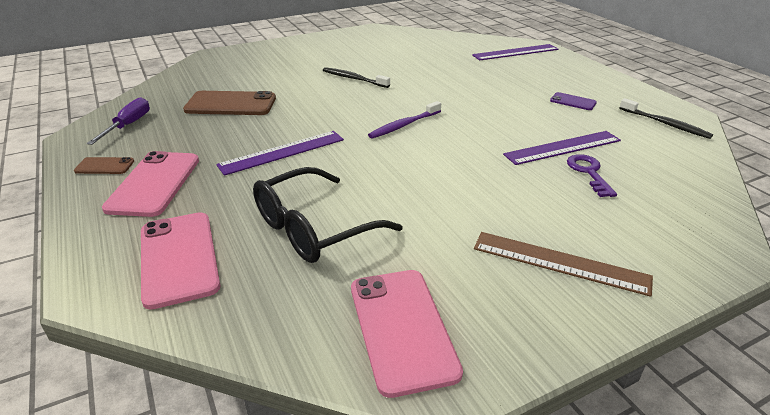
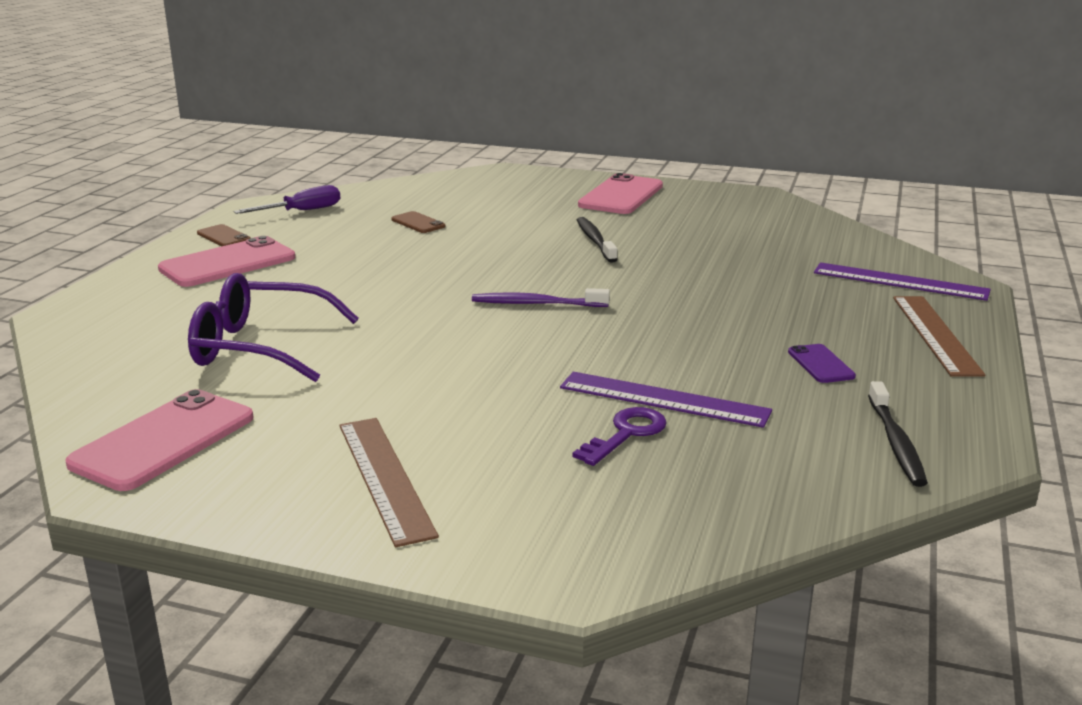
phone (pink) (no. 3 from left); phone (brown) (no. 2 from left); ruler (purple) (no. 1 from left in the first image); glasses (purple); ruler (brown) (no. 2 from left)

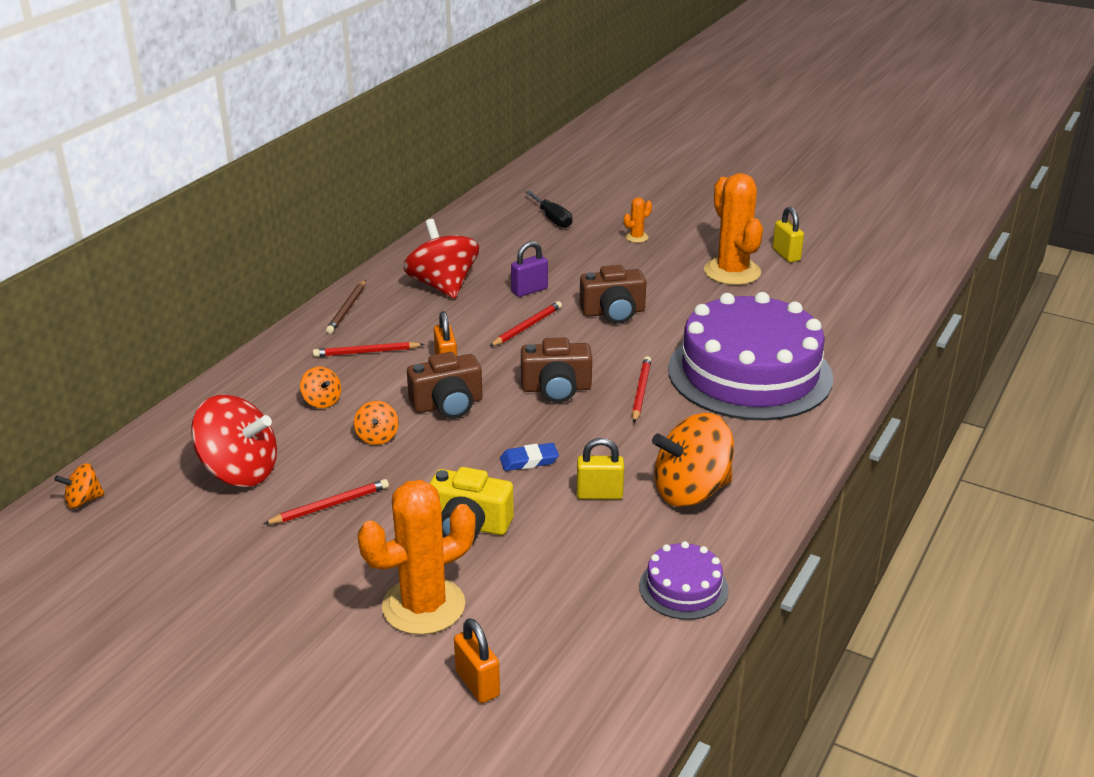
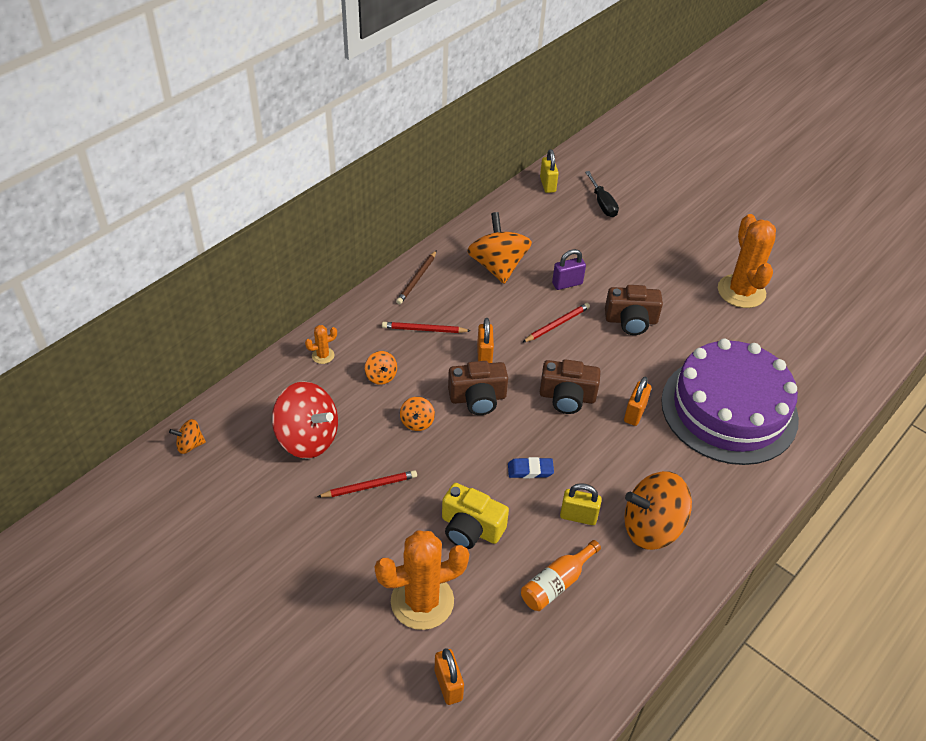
spinning top (orange) (no. 4 from left); cactus (orange) (no. 1 from left); padlock (orange) (no. 3 from left); cake (purple) (no. 1 from left in the first image); padlock (yellow) (no. 1 from left); bottle (orange)

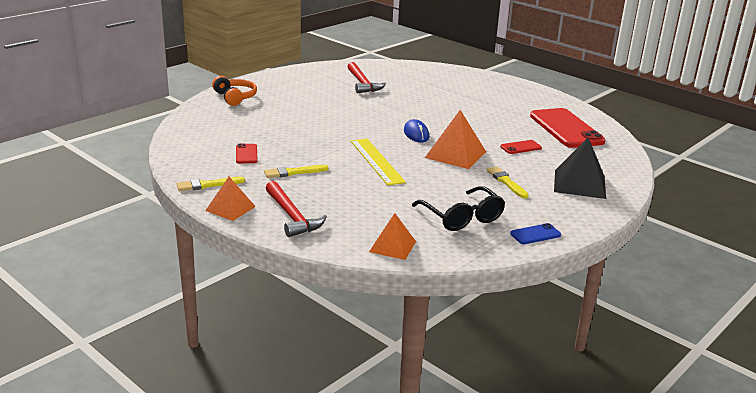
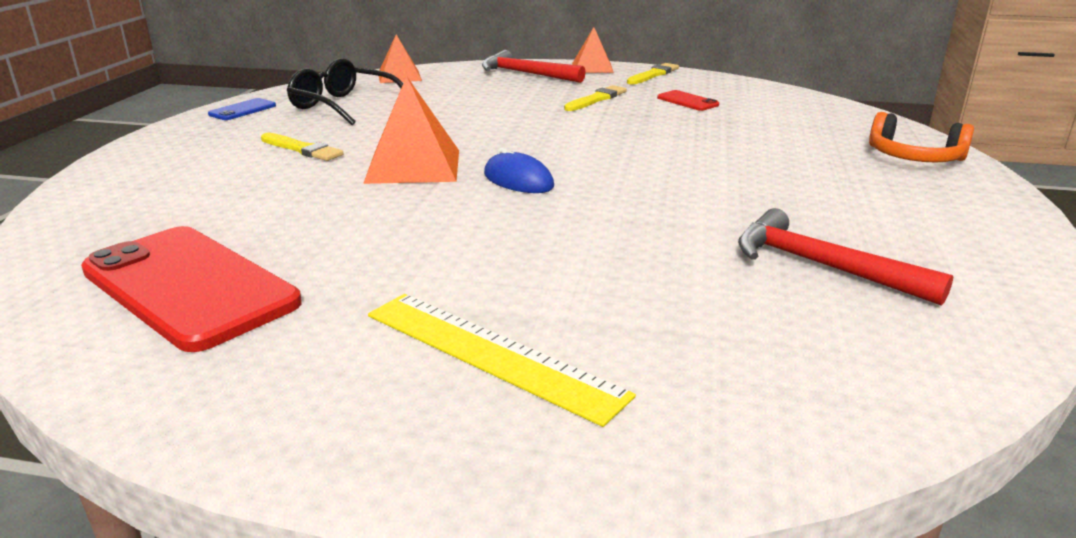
ruler (yellow); phone (red) (no. 2 from left in the first image); pyramid (black)

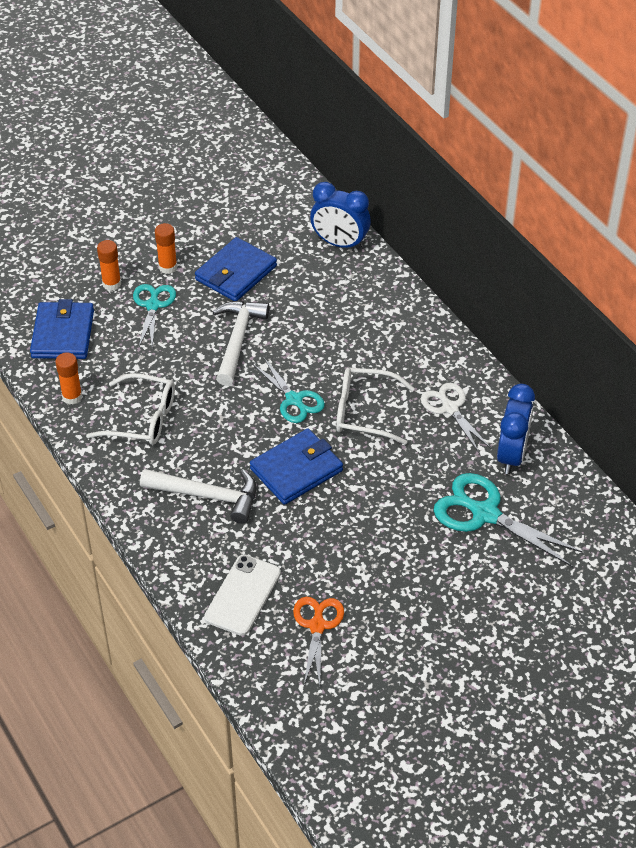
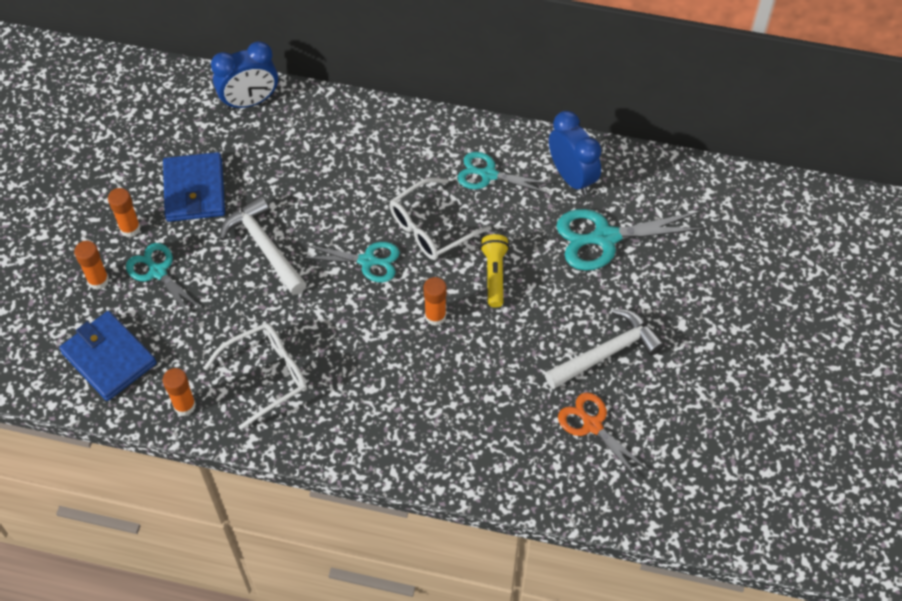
hammer (white) (no. 2 from left); phone (white); glue stick (orange) (no. 4 from left); scissors (turquoise) (no. 3 from left); flashlight (yellow)

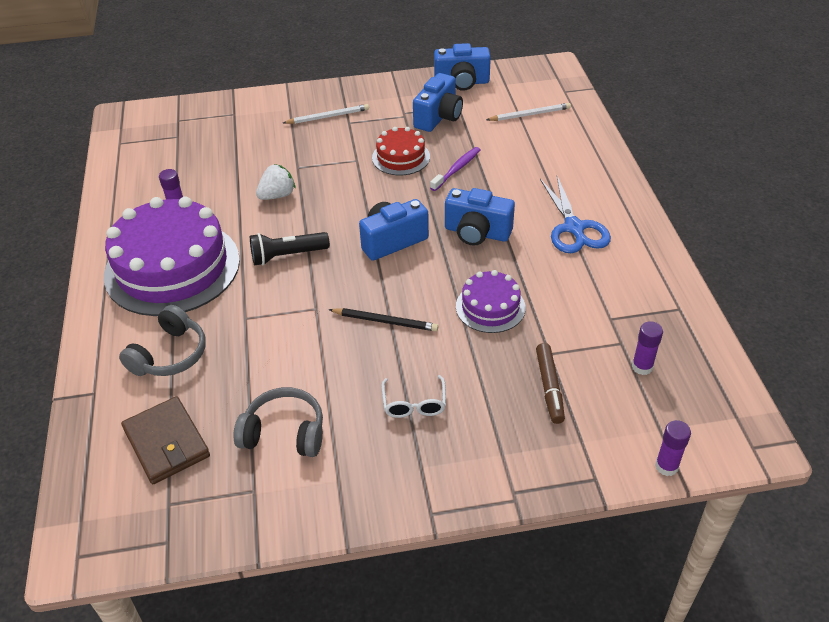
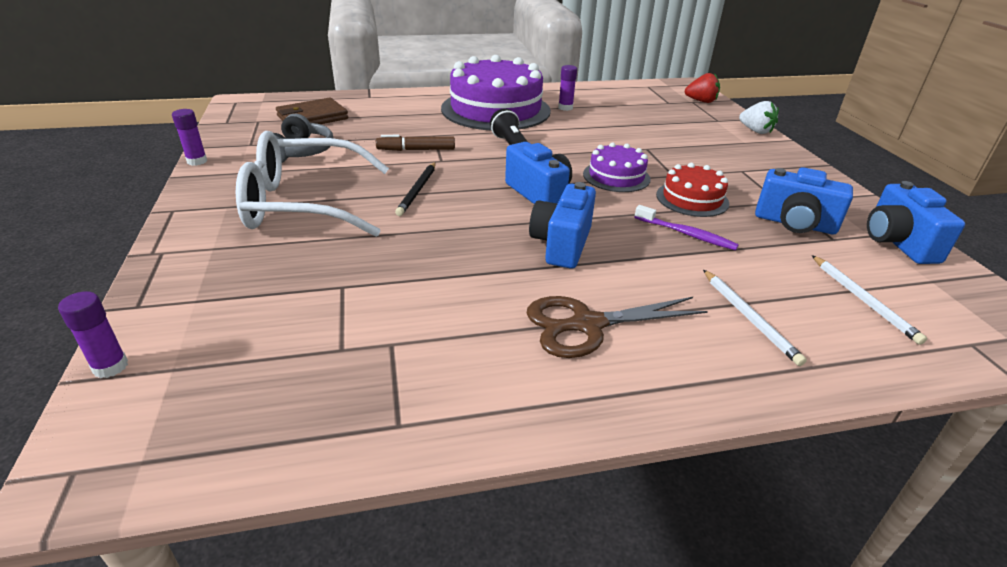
headphones (grey) (no. 1 from left in the first image); strawberry (white); pencil (white) (no. 1 from left); glasses (white); cake (purple) (no. 2 from left); marker (brown); scissors (brown); glue stick (purple) (no. 2 from left); strawberry (red)

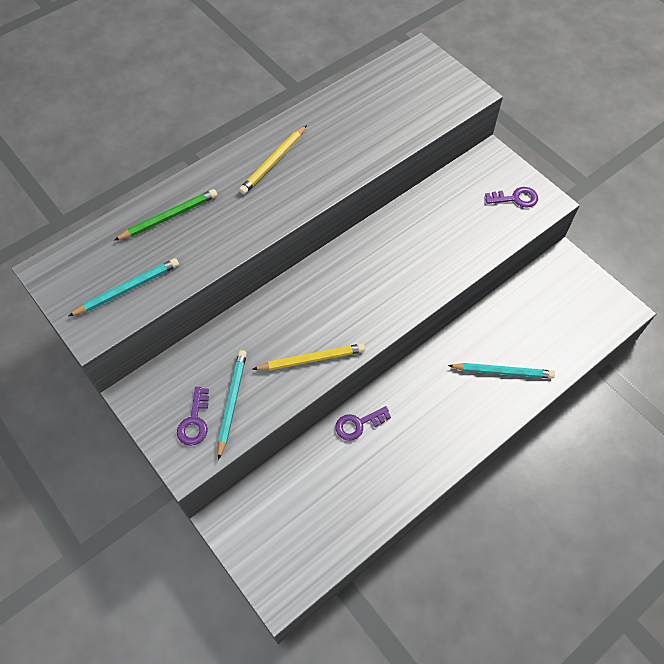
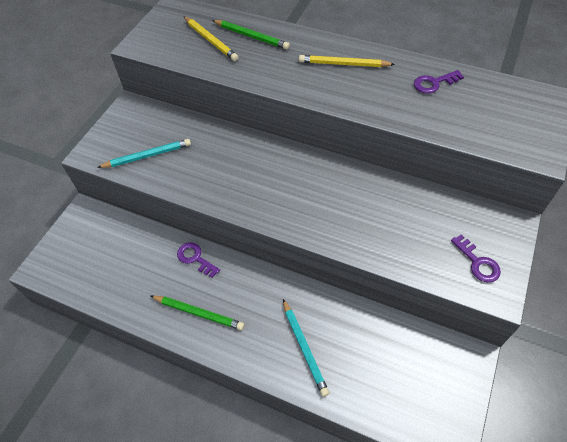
pencil (turquoise) (no. 1 from left in the first image); key (purple) (no. 2 from left); pencil (yellow) (no. 1 from left); pencil (green) (no. 1 from left)

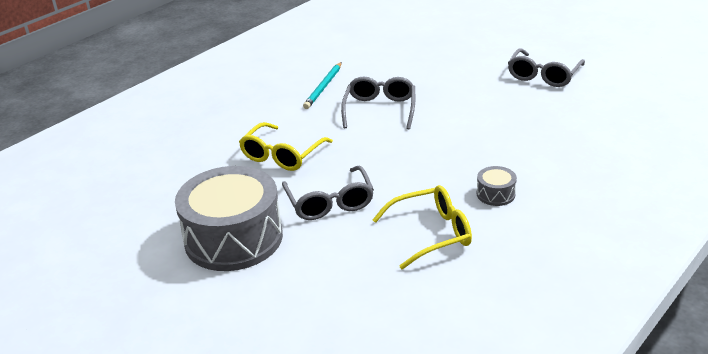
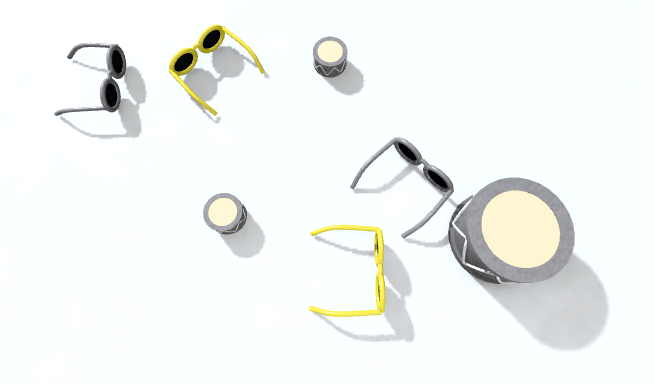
pencil (turquoise); drum (grey) (no. 1 from left); glasses (yellow) (no. 1 from left)

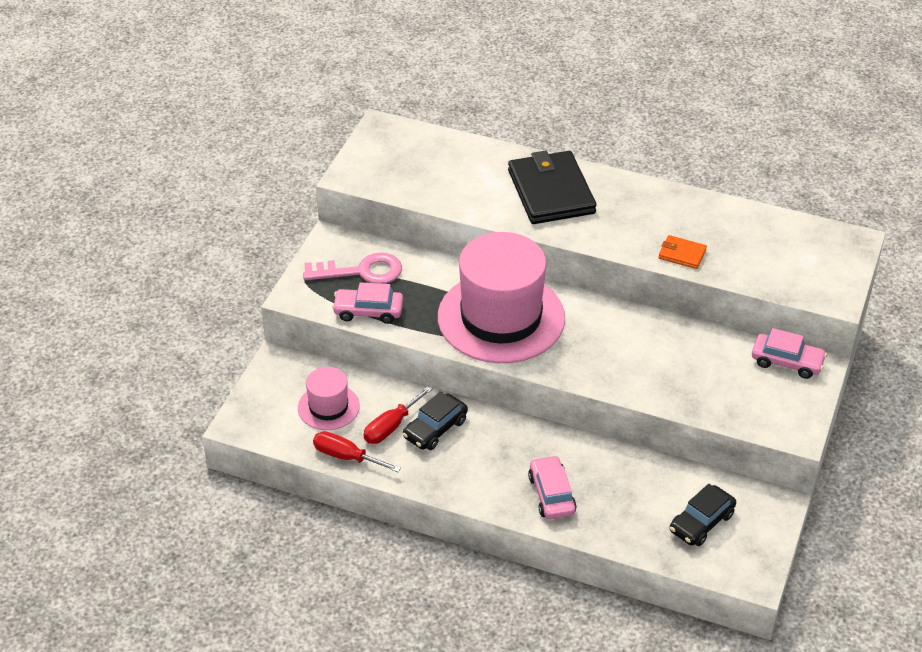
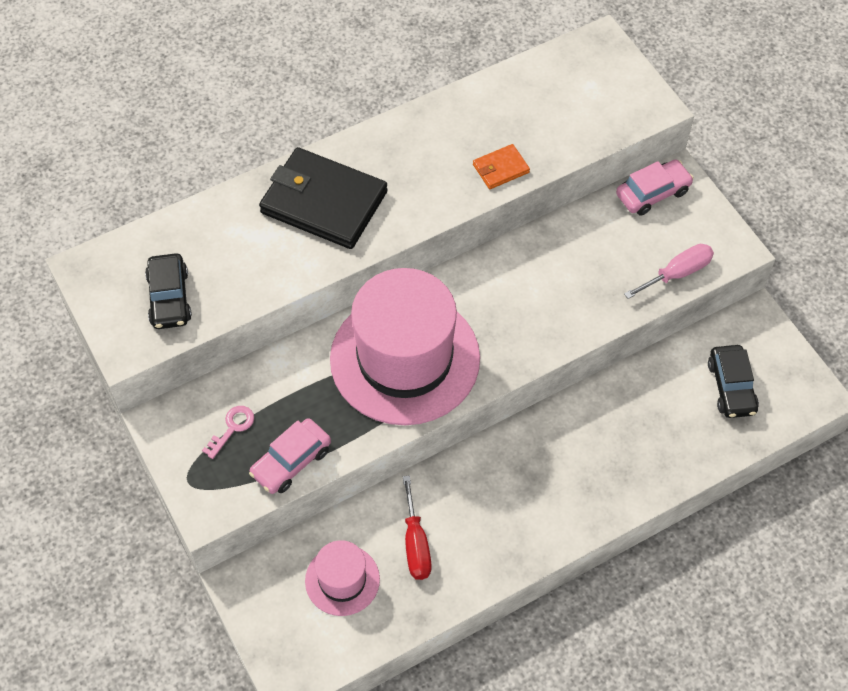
key (pink); screwdriver (red) (no. 1 from left in the first image); car (black) (no. 1 from left); car (pink) (no. 2 from left in the first image); screwdriver (pink)

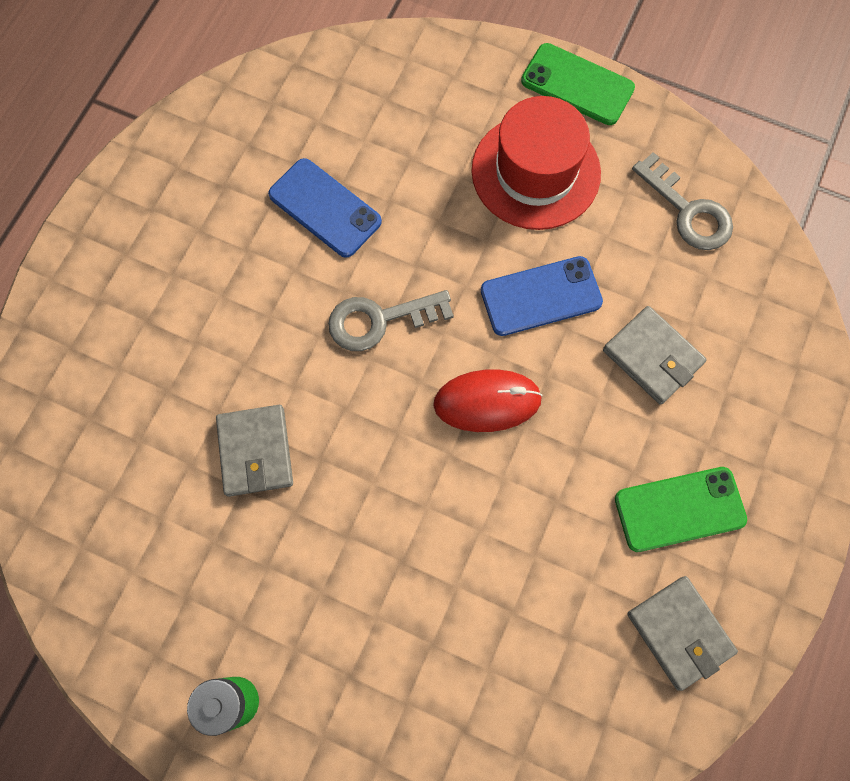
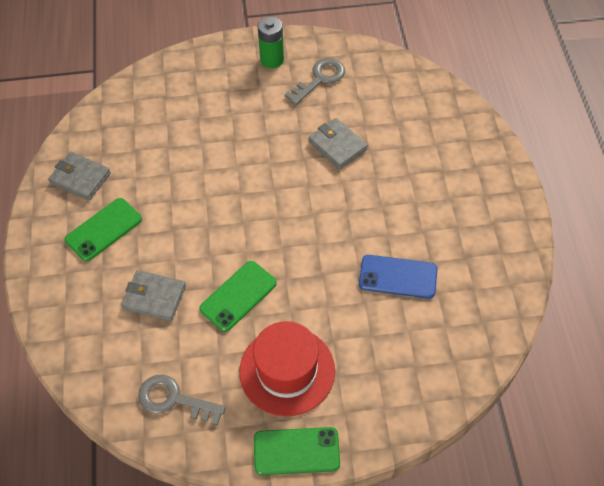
key (grey) (no. 2 from left); mouse (red); phone (green) (no. 2 from left)

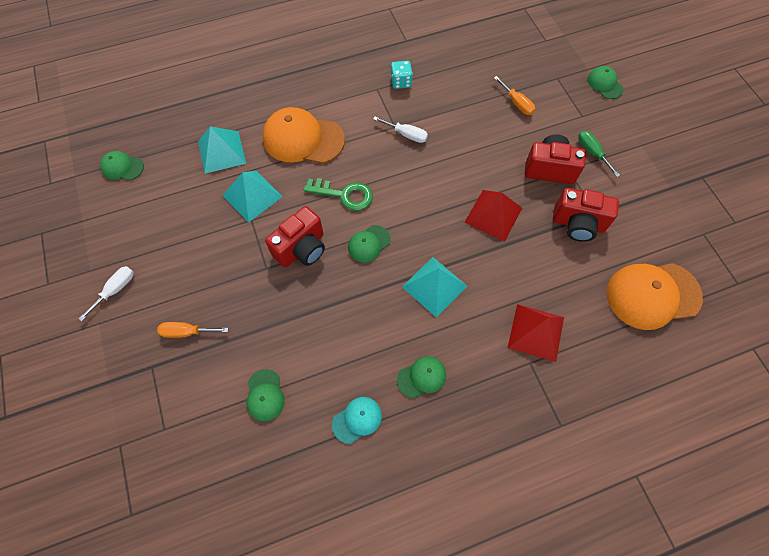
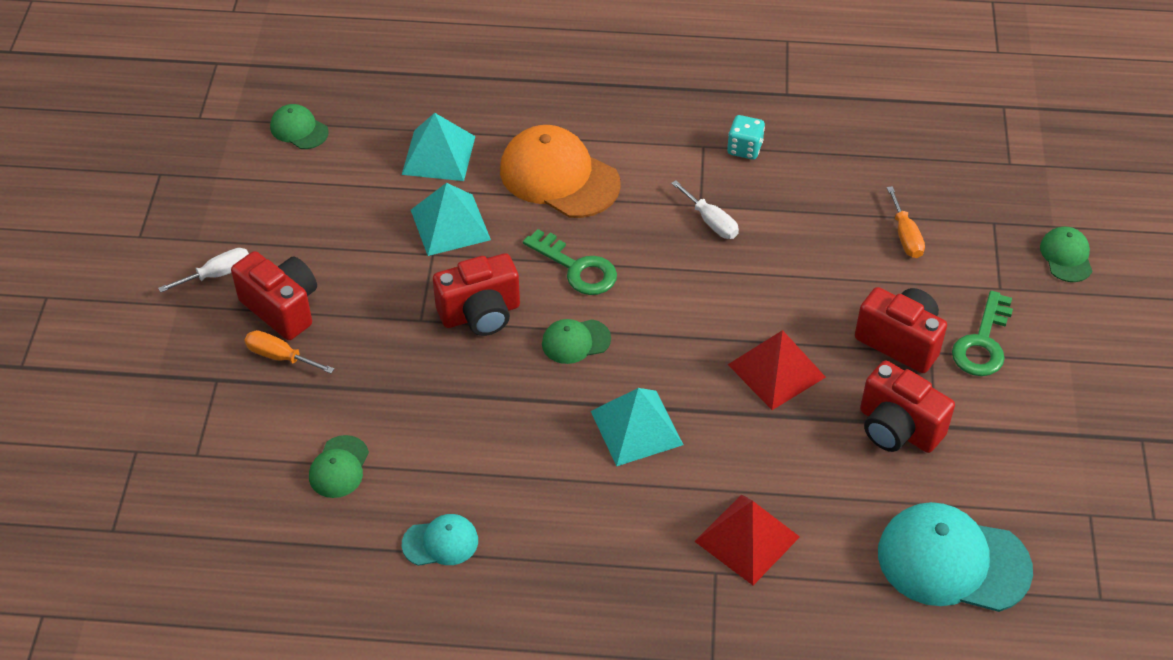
cap (green) (no. 4 from left in the first image); key (green) (no. 2 from left); cap (turquoise) (no. 2 from left); camera (red) (no. 1 from left)

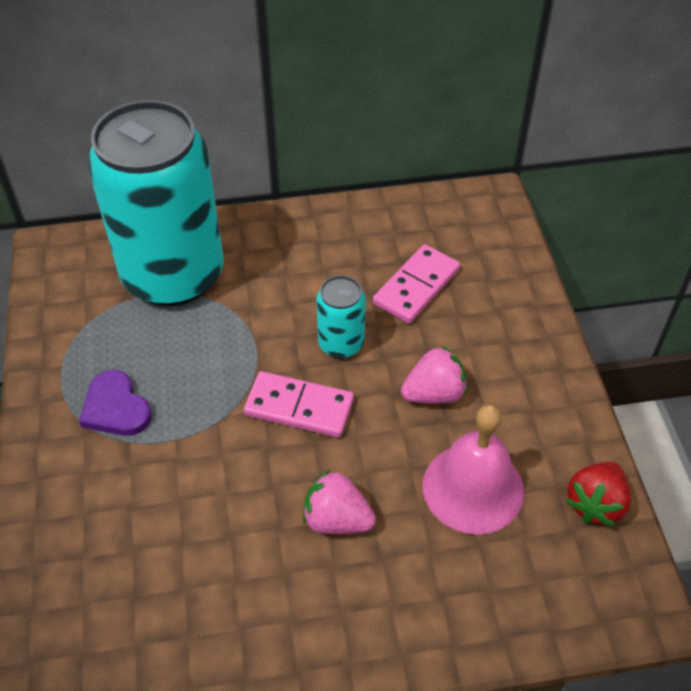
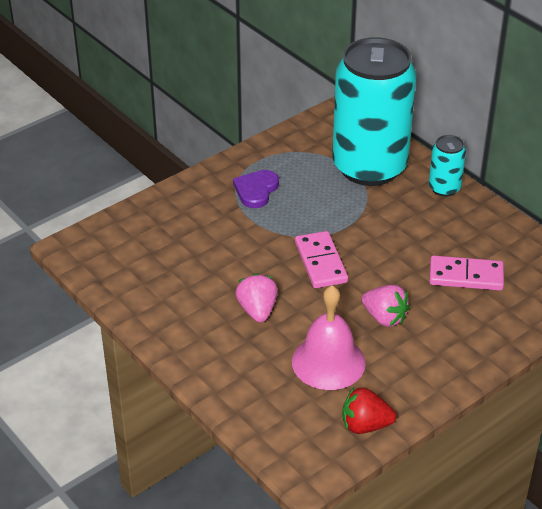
can (turquoise) (no. 2 from left)

